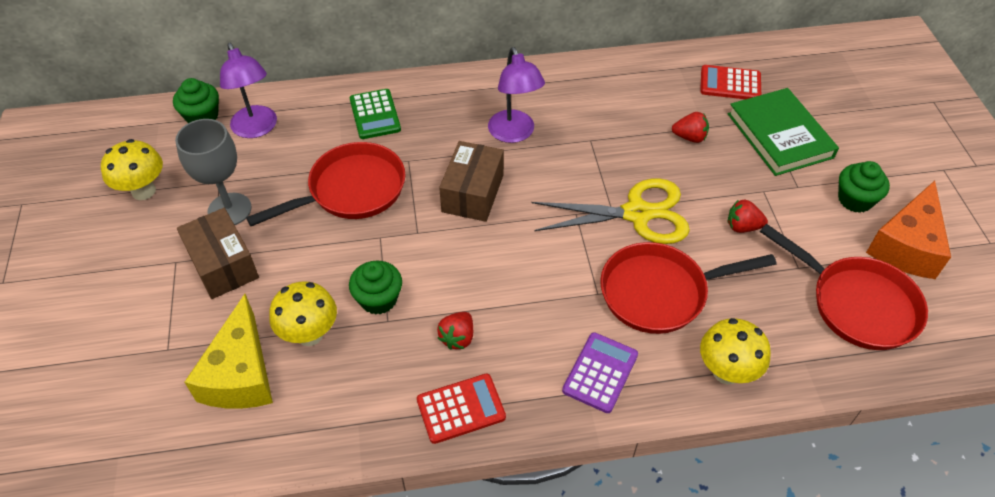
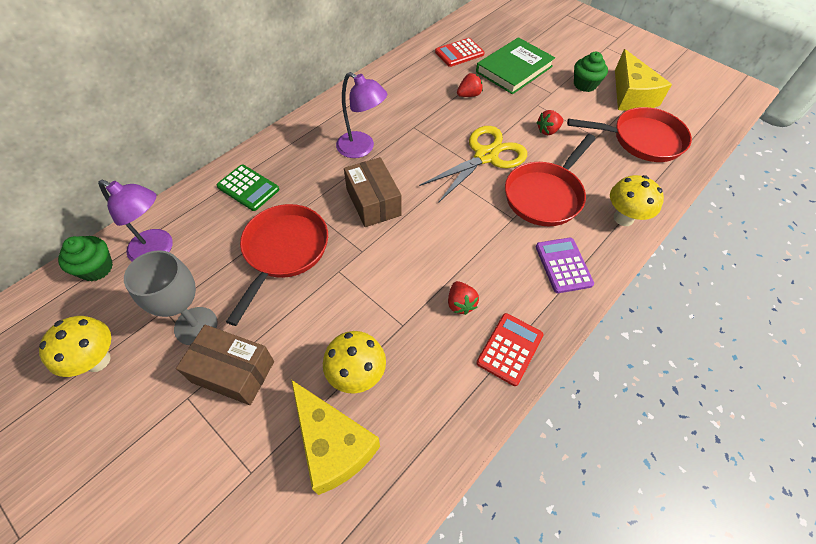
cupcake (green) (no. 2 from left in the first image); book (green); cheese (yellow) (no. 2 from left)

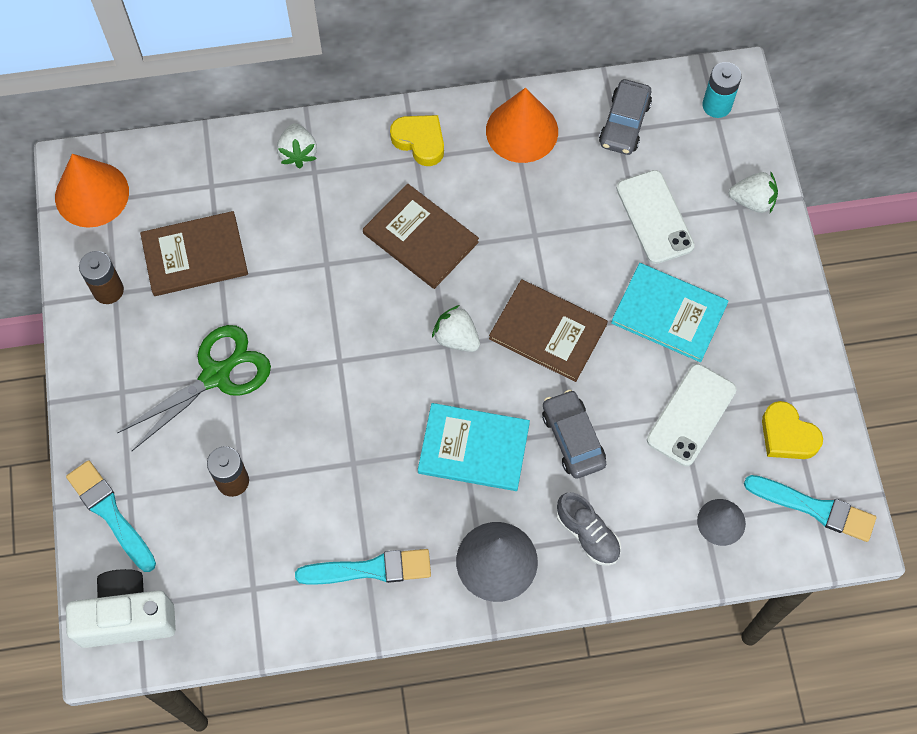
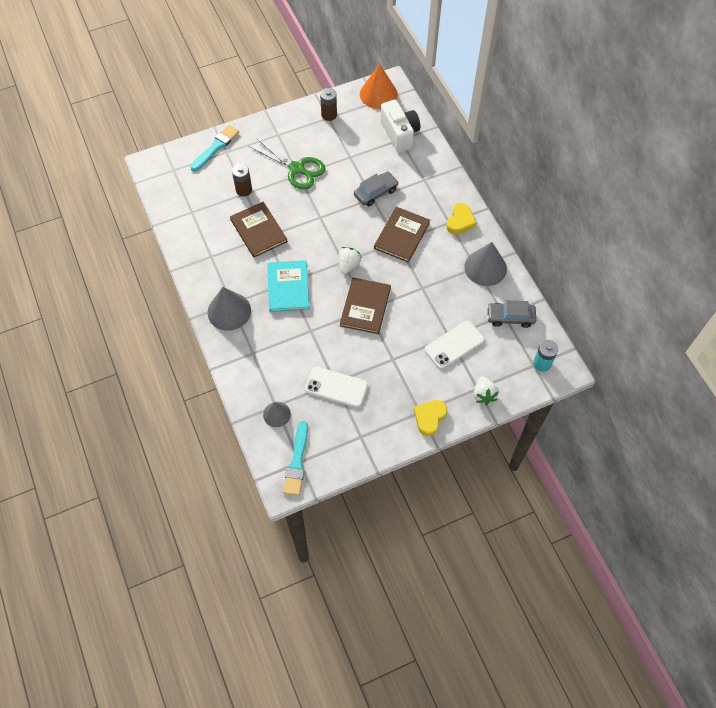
camera (white); book (brown) (no. 1 from left); strawberry (white) (no. 1 from left in the first image); brush (turquoise) (no. 2 from left in the first image); cone (grey) (no. 3 from left); car (grey) (no. 1 from left); shoe (grey); book (turquoise) (no. 2 from left in the first image); heart (yellow) (no. 1 from left)

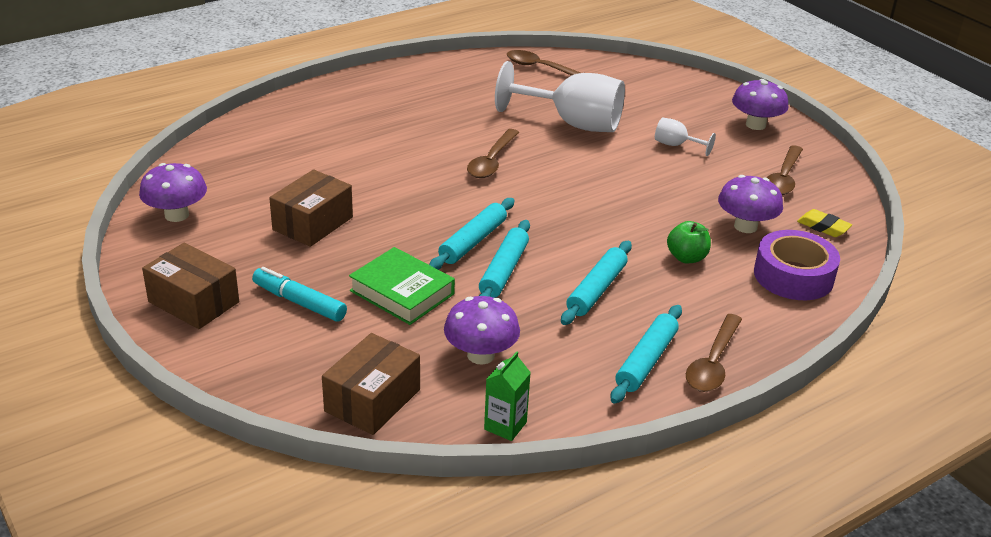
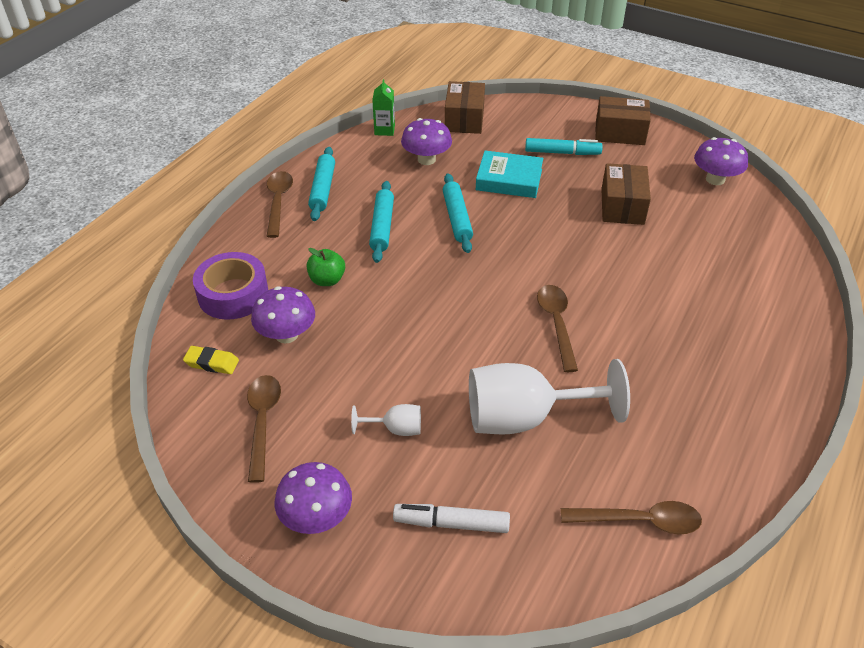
book (turquoise); rolling pin (turquoise) (no. 1 from left in the first image); marker (white)

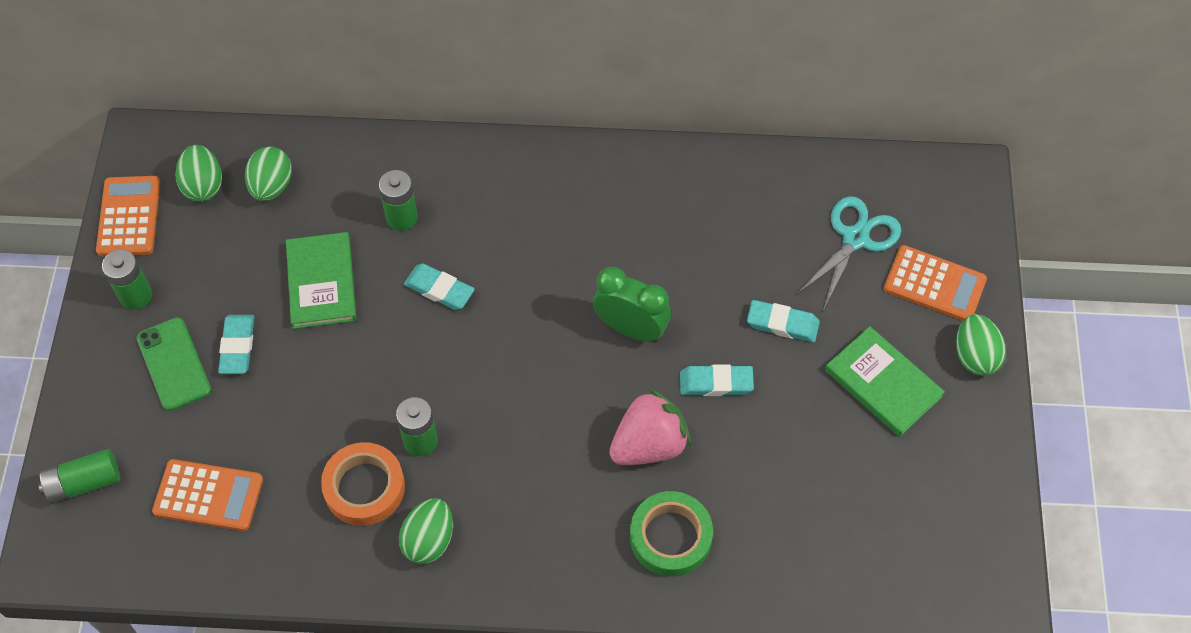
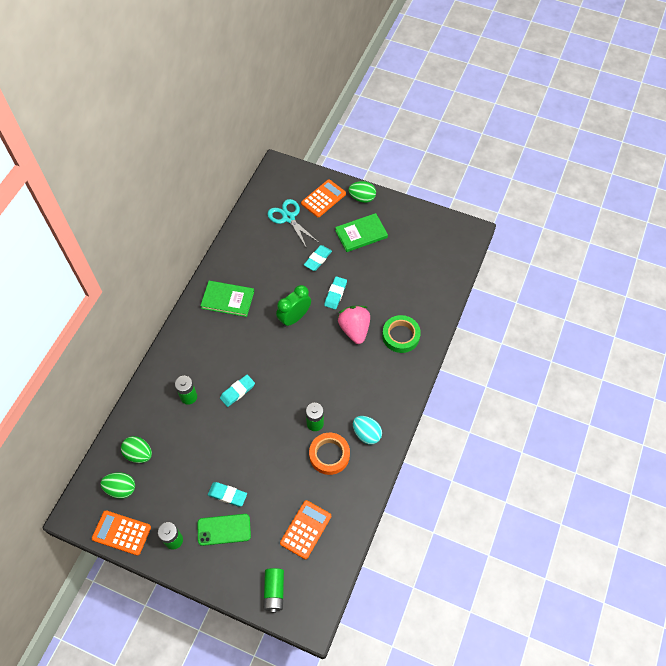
book (green) (no. 1 from left); egg (turquoise)

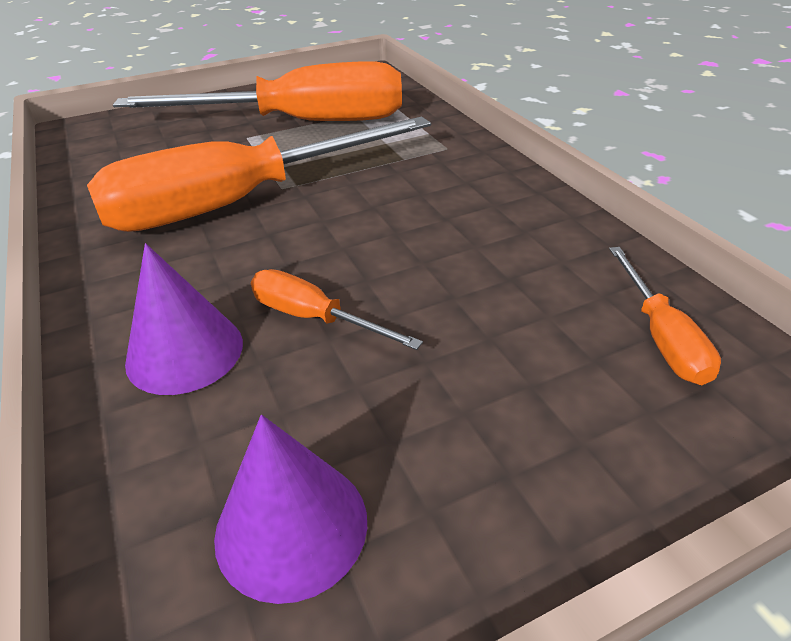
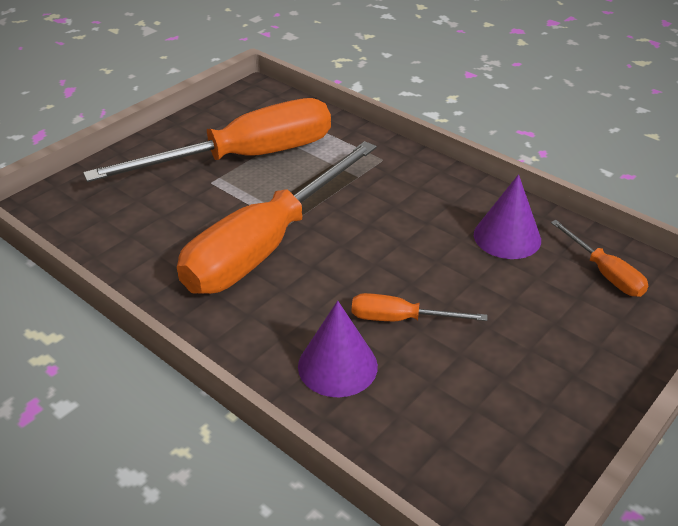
cone (purple) (no. 2 from left)

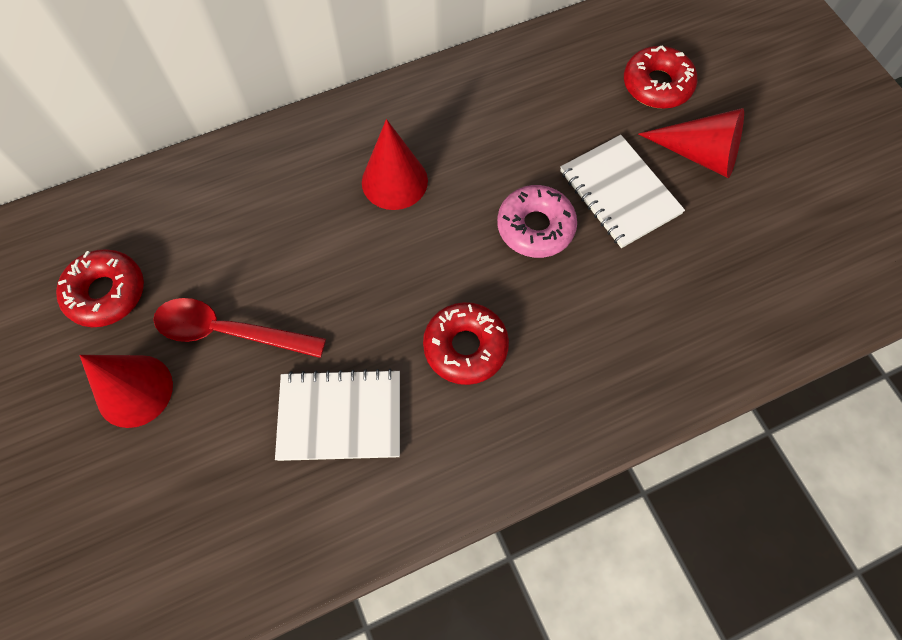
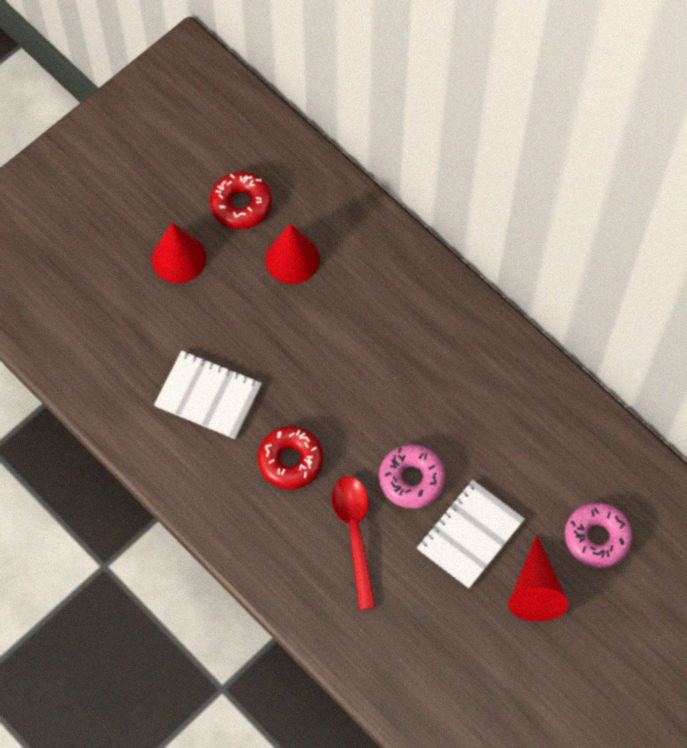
spoon (red); notebook (white) (no. 1 from left); cone (red) (no. 2 from left); donut (pink) (no. 2 from left)

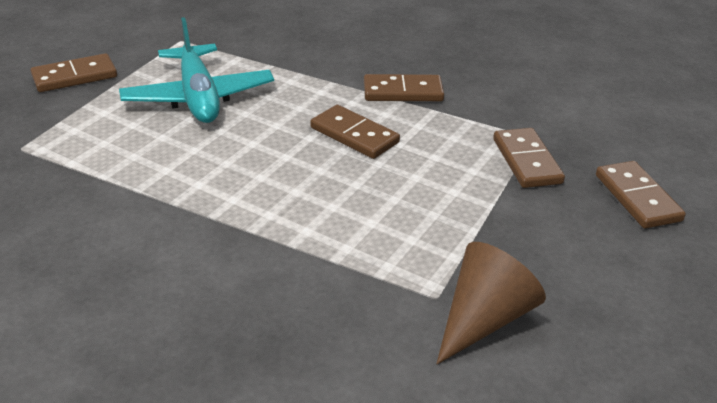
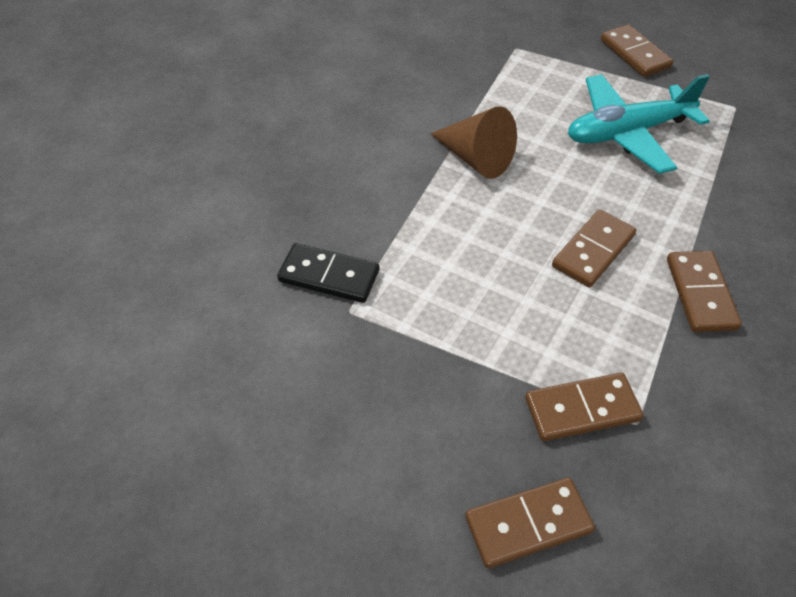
cone (brown); domino (black)

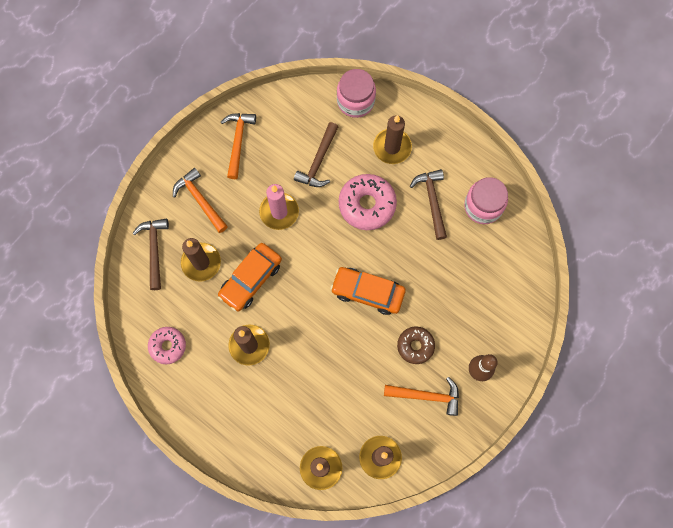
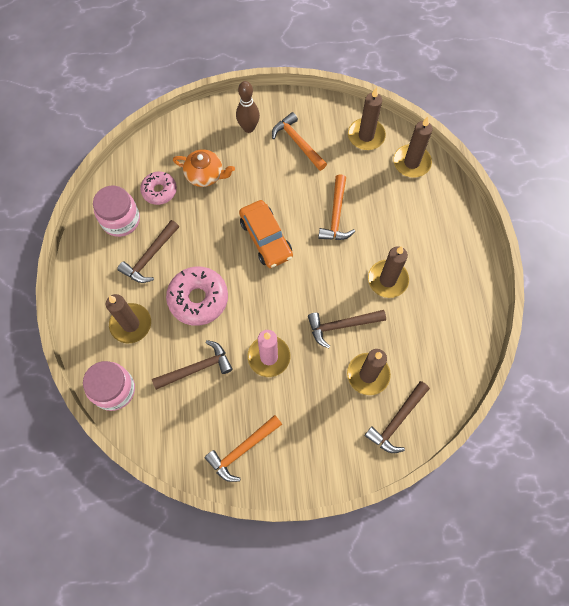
donut (pink) (no. 1 from left); hammer (orange) (no. 3 from left); hammer (brown) (no. 3 from left); donut (brown); teapot (orange)

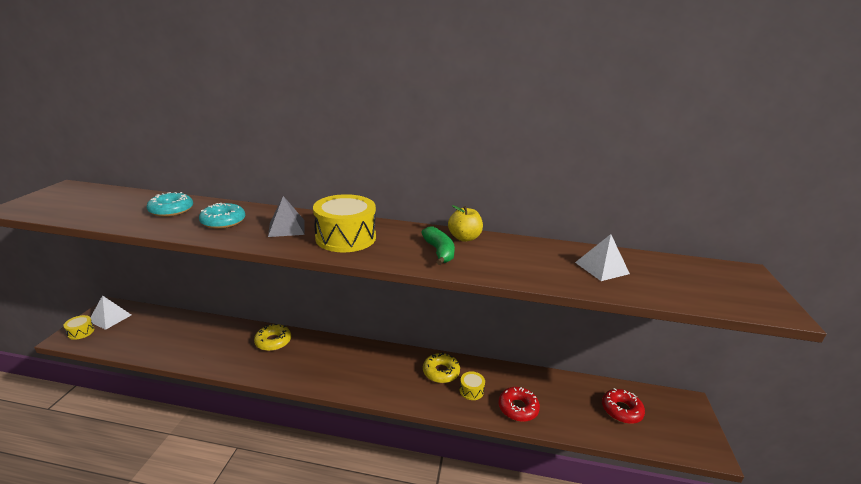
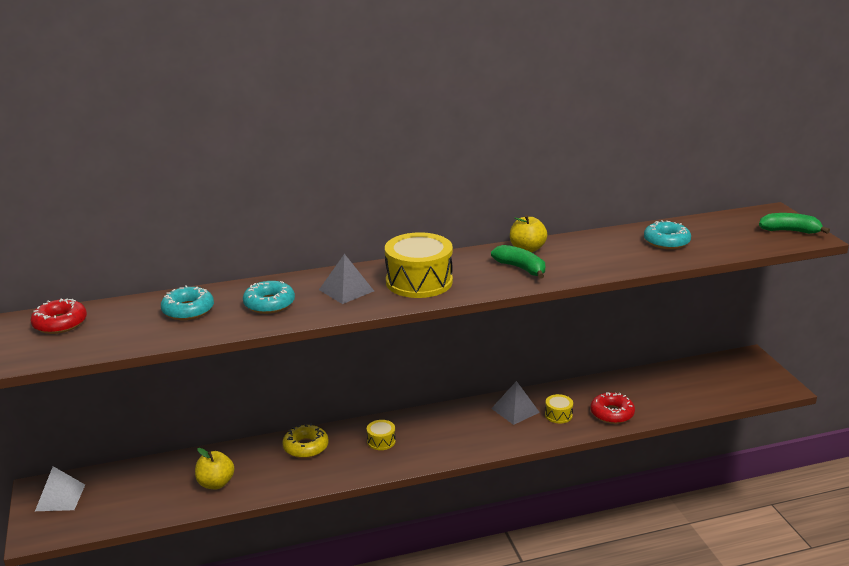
drum (yellow) (no. 1 from left); pyramid (grey) (no. 2 from left); donut (turquoise) (no. 3 from left); donut (red) (no. 1 from left); apple (yellow) (no. 1 from left); banana (green) (no. 2 from left)

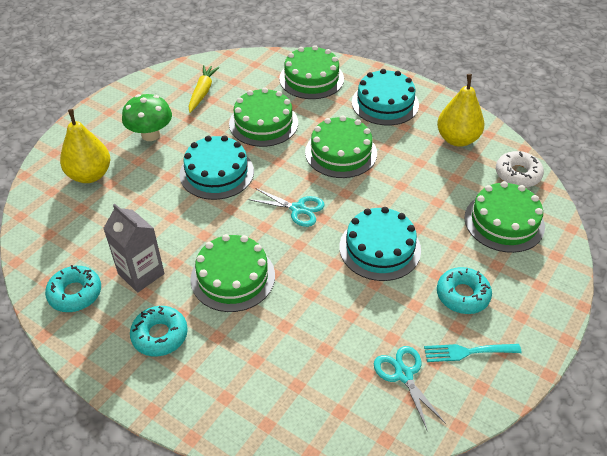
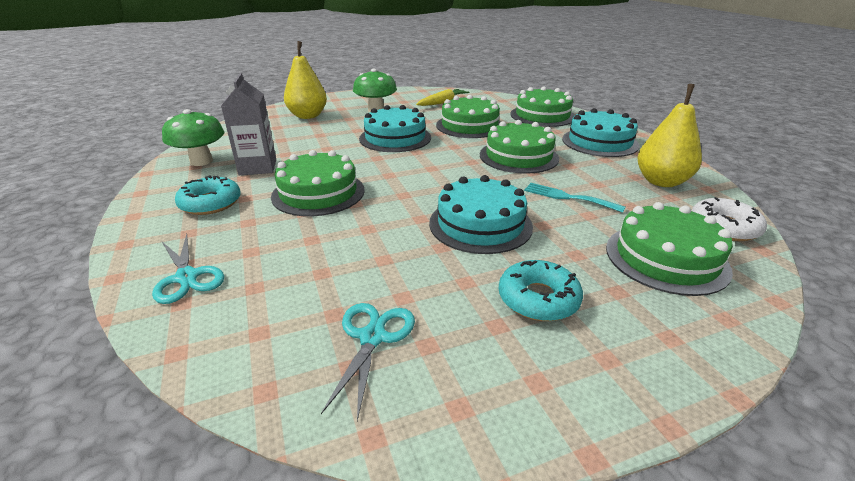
mushroom (green) (no. 1 from left); scissors (turquoise) (no. 1 from left); fork (turquoise)

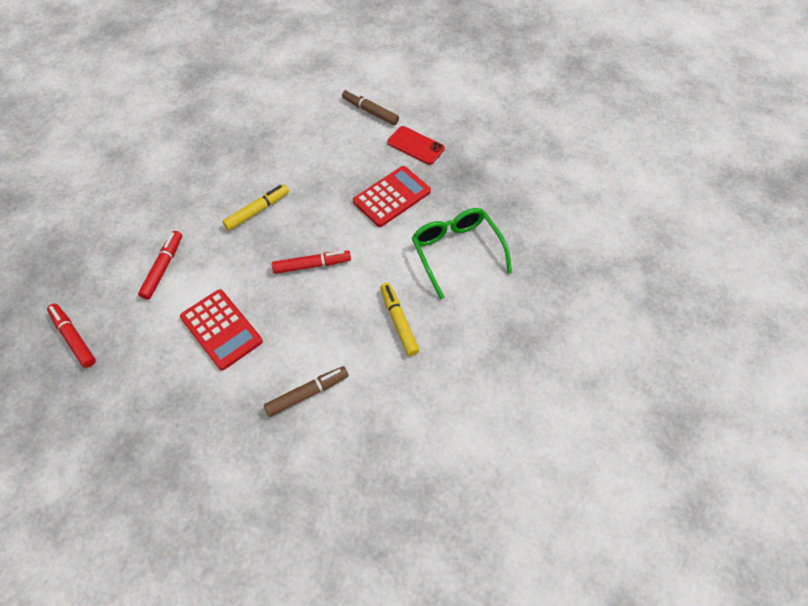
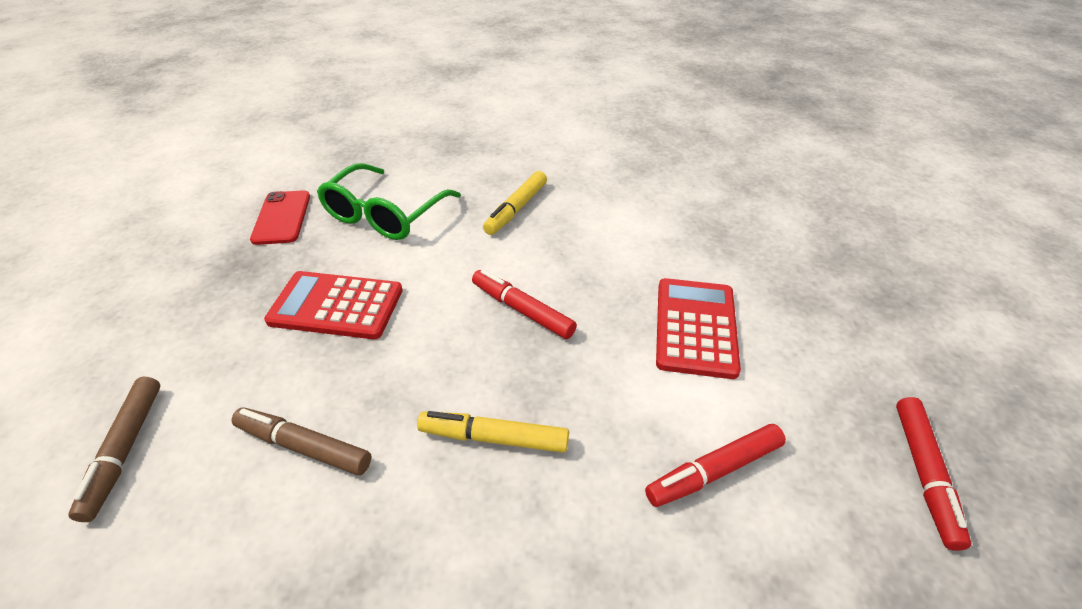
marker (brown) (no. 2 from left); phone (red)

